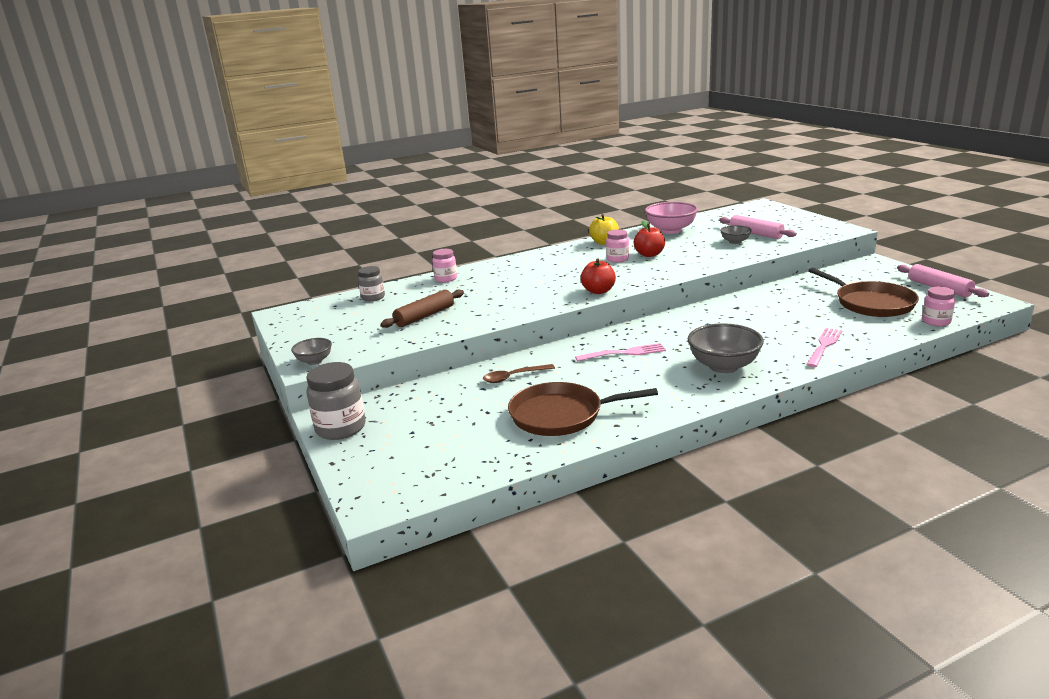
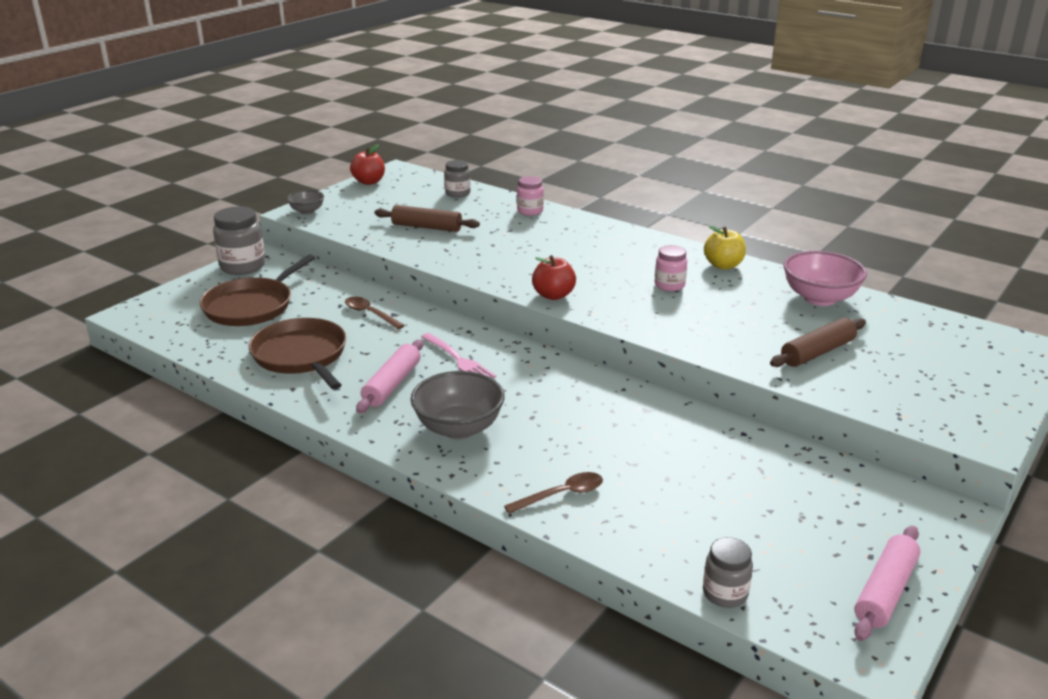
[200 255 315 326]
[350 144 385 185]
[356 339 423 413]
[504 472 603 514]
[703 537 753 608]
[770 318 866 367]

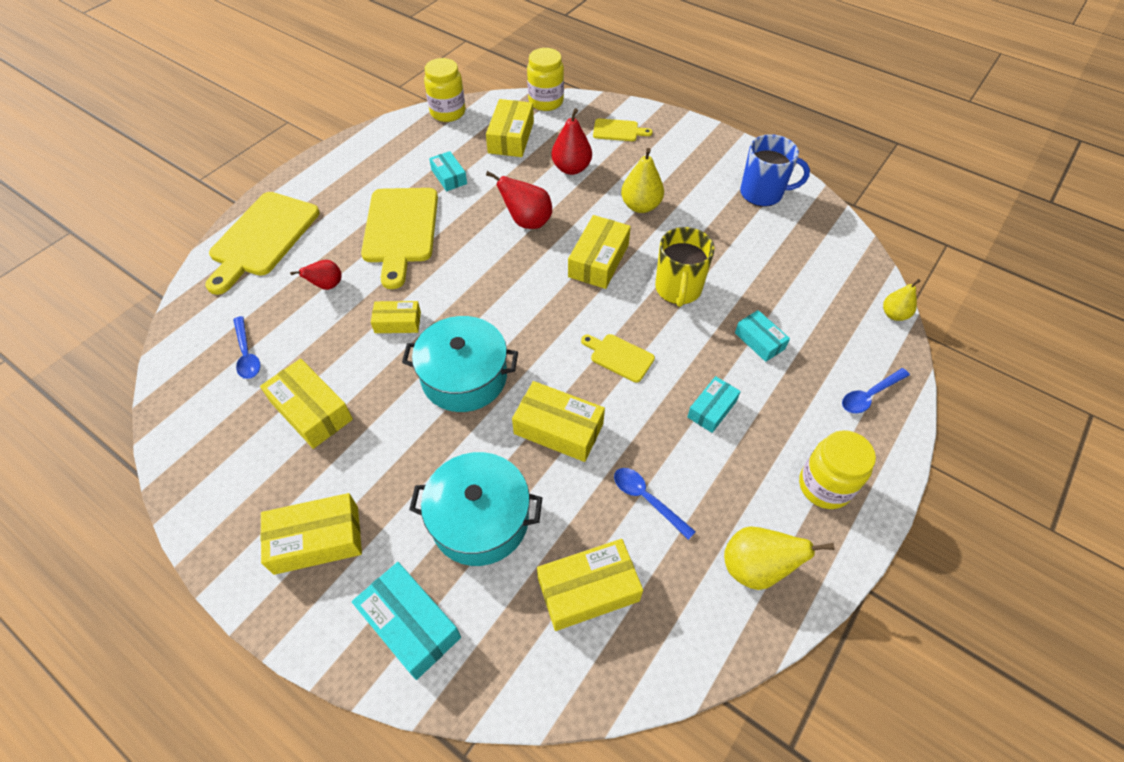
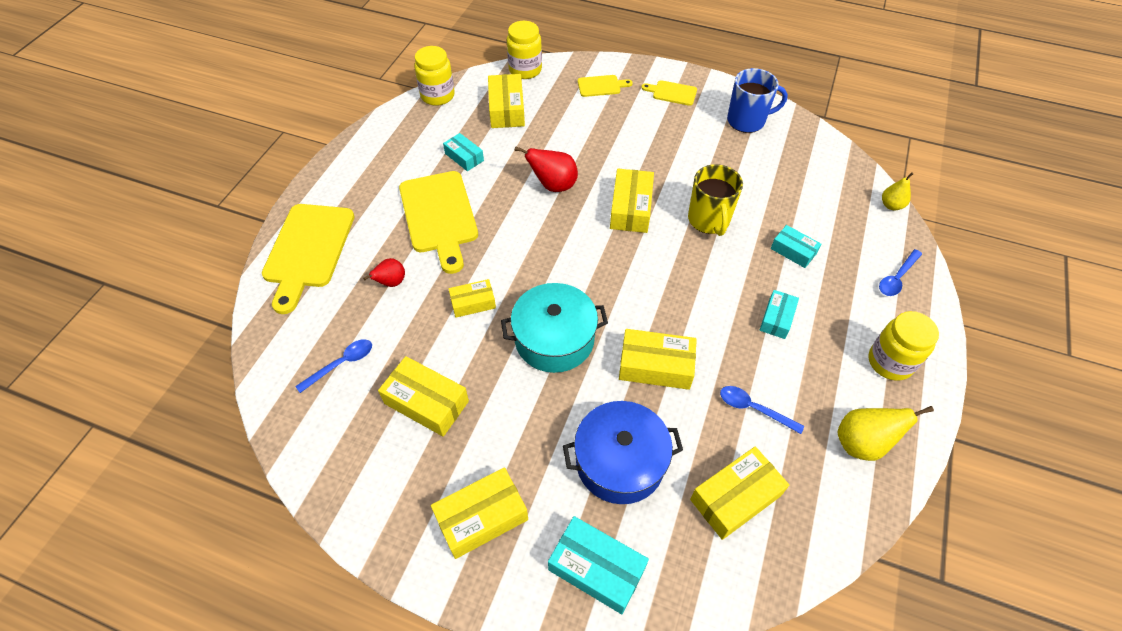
[295 339 372 393]
[563 401 683 504]
[641 80 697 106]
[551 108 592 175] (first image)
[621 148 664 213] (first image)

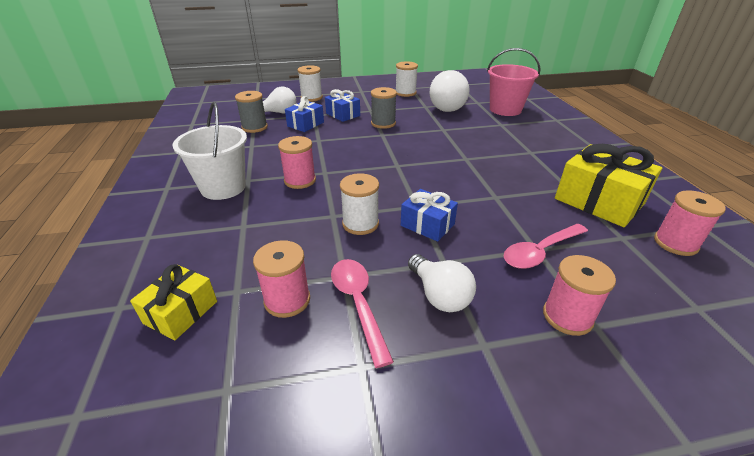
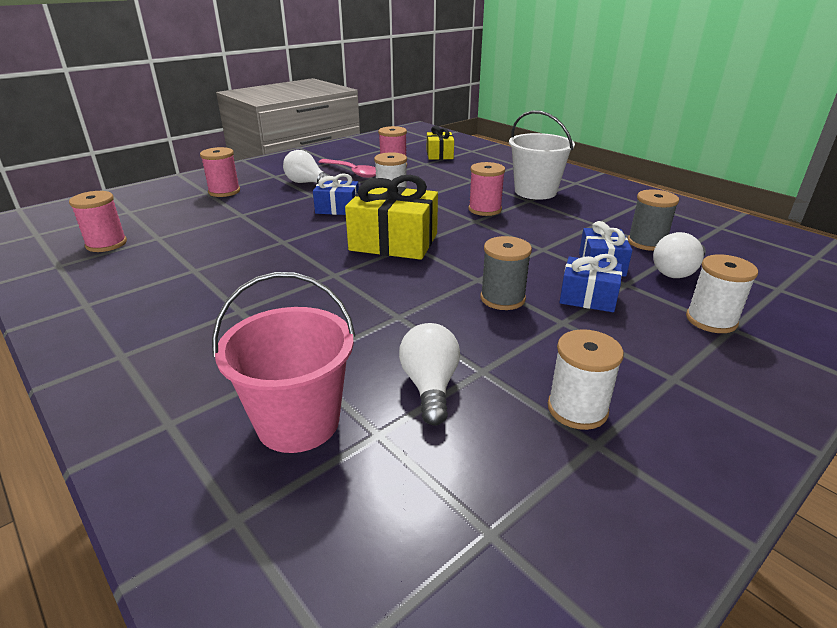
[345 175 438 260]
[399 323 460 426]
[504 224 588 269] (first image)

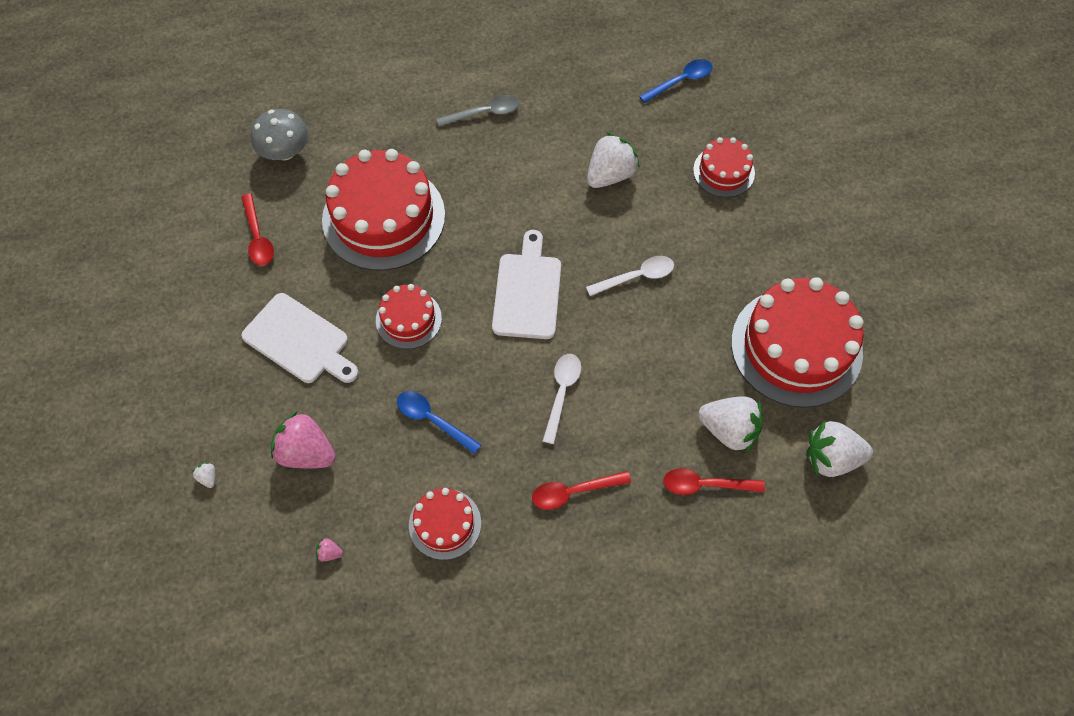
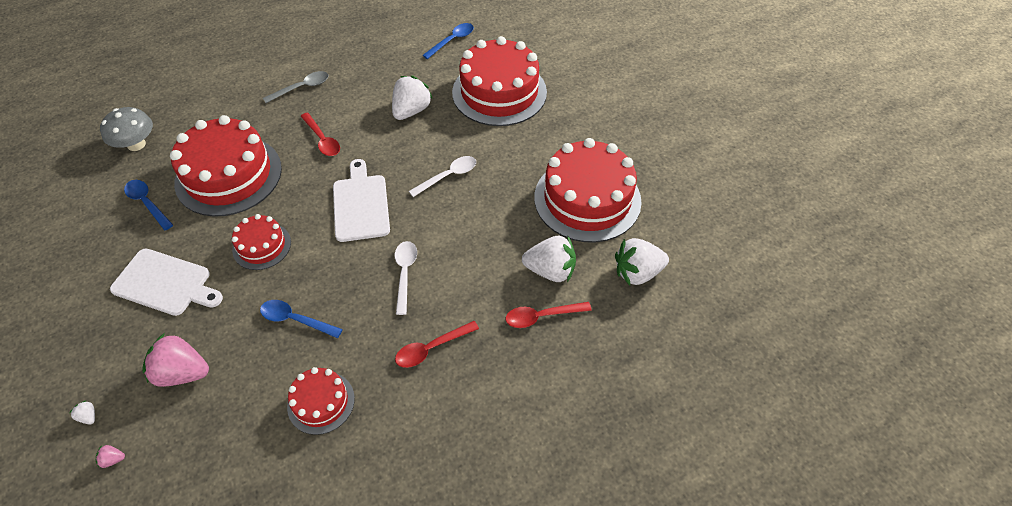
[96 445 125 468]
[124 180 173 230]
[301 112 340 156]
[452 36 547 126]

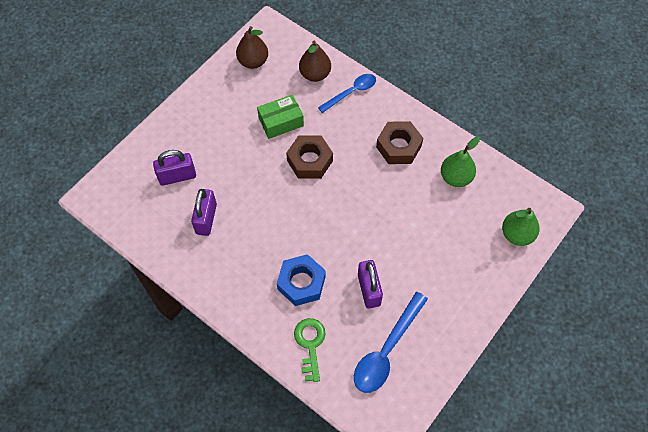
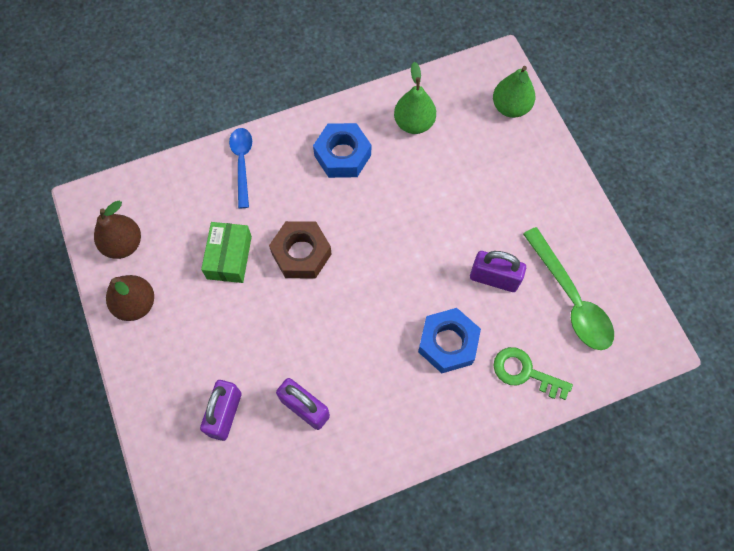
[106 275 154 321]
[313 123 371 178]
[523 227 614 350]

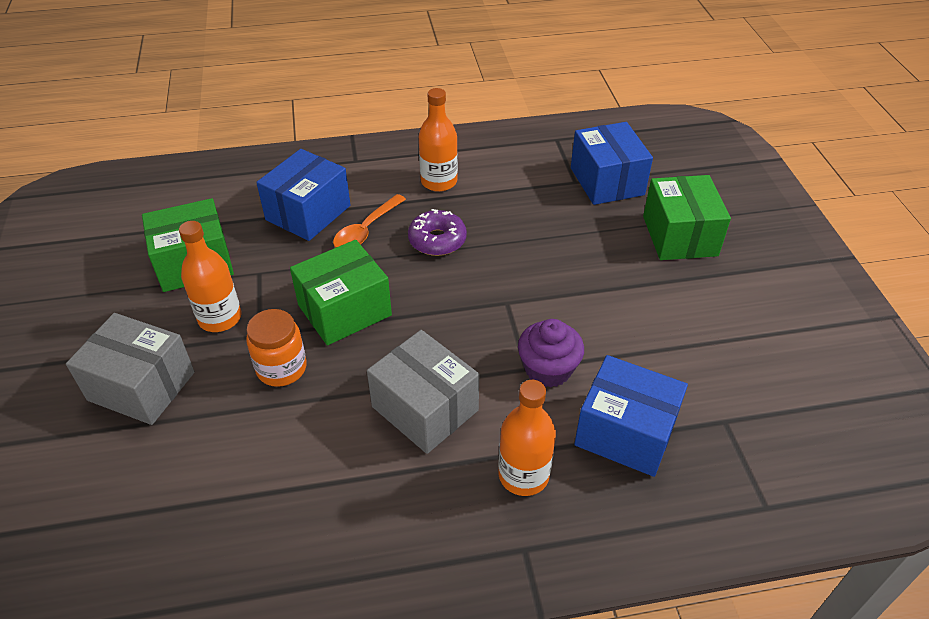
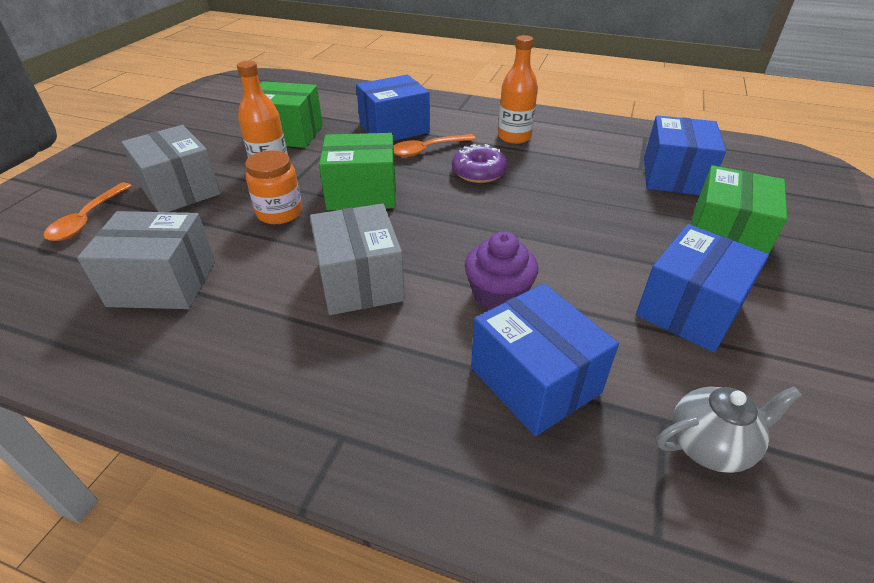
[44 183 132 241]
[77 211 215 309]
[636 224 769 352]
[656 386 802 473]
[498 380 556 496] (first image)

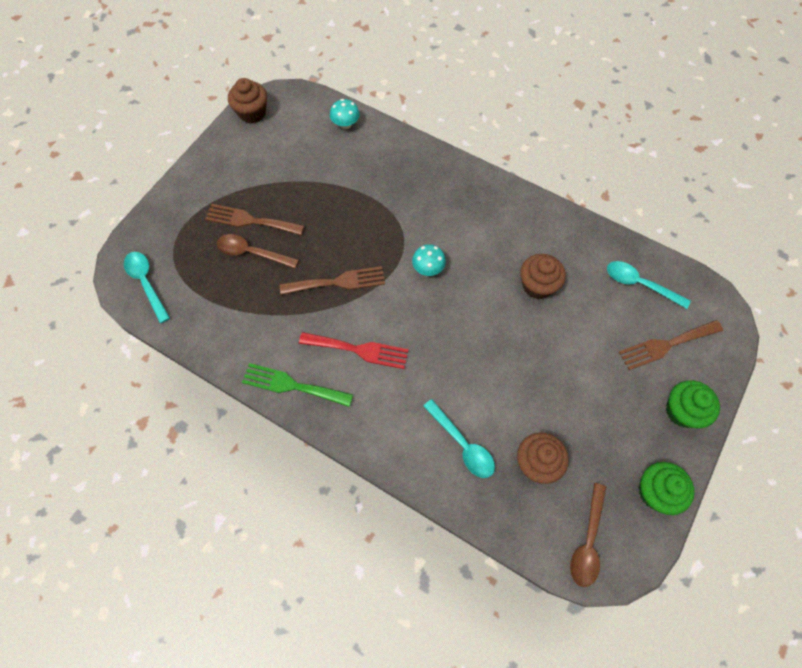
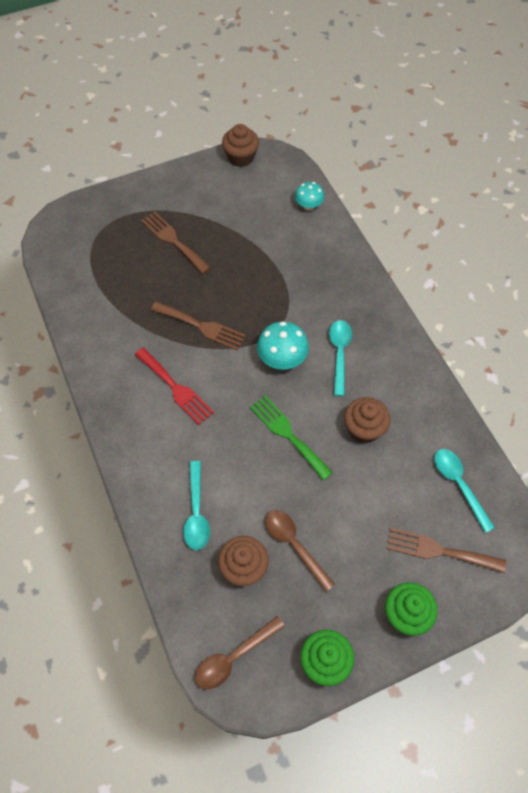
[250 395 333 480]
[257 321 309 370]
[265 510 335 592]
[329 320 352 396]

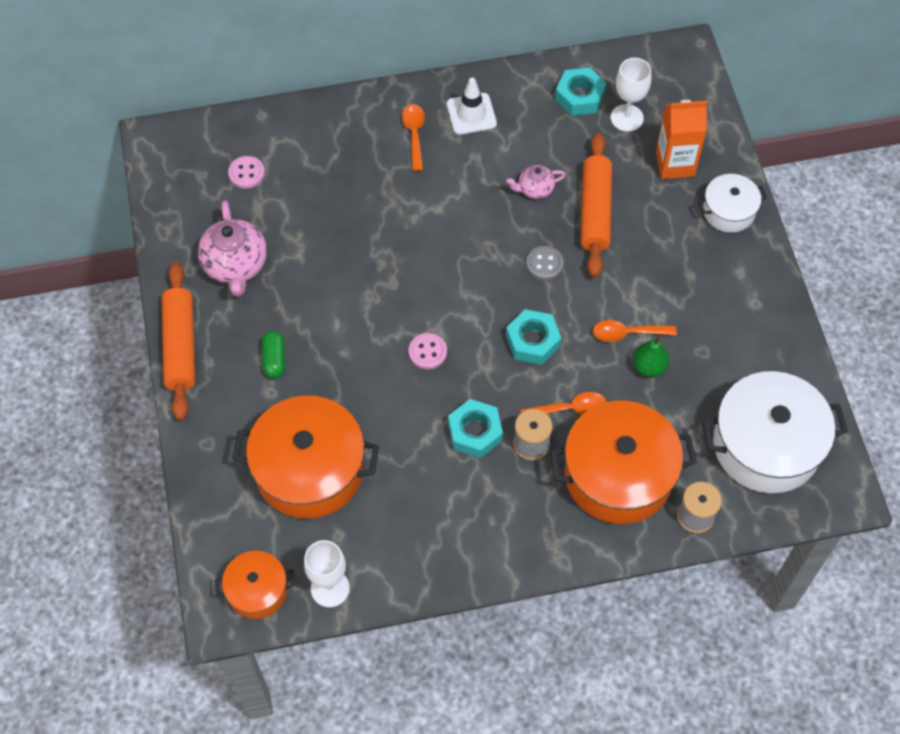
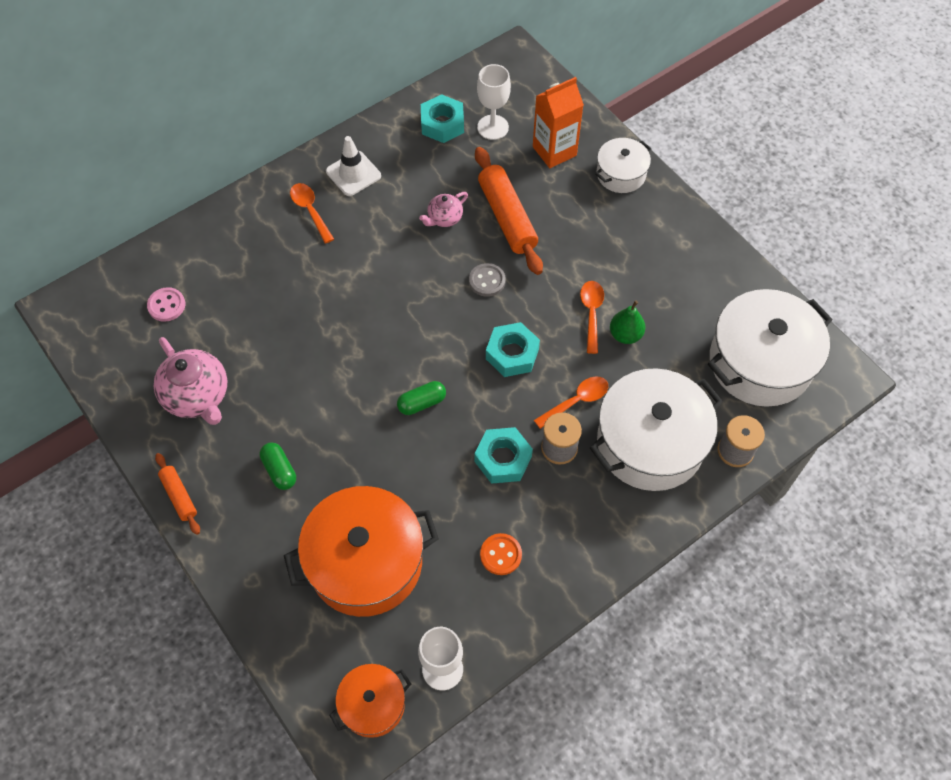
[155 453 200 535]
[397 381 446 415]
[480 533 522 575]
[580 281 604 354]
[590 368 723 491]

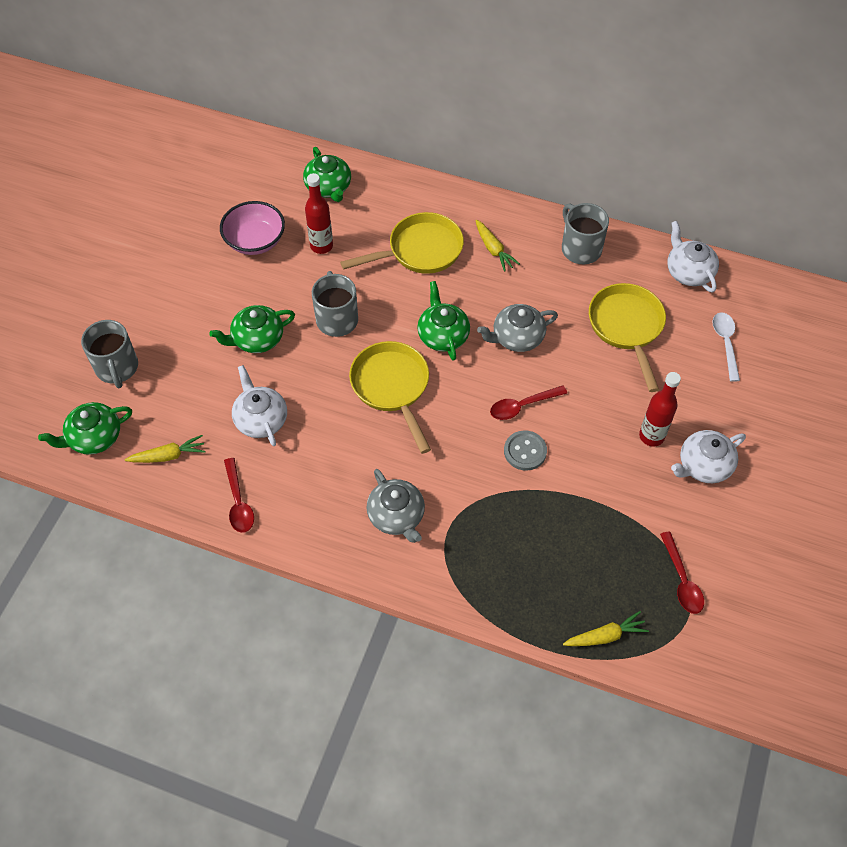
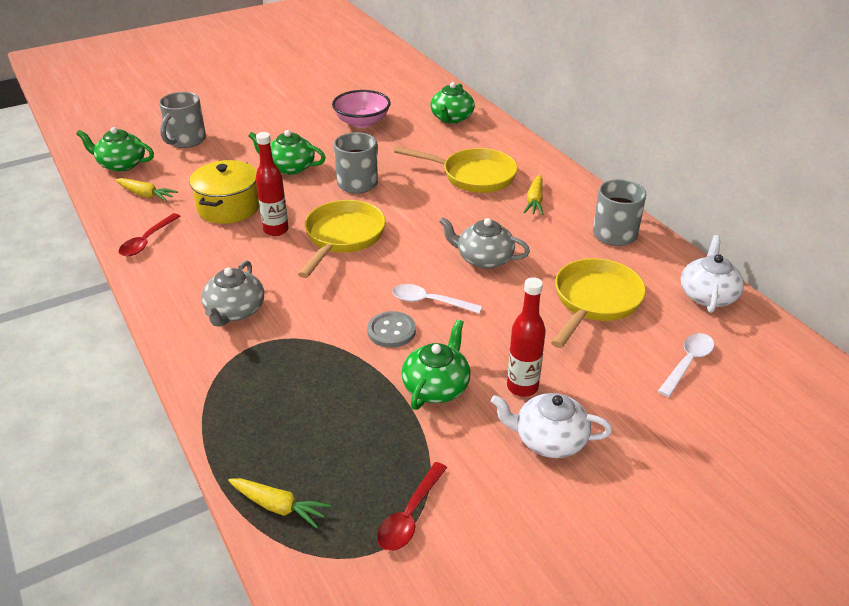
[189 160 259 224]
[256 132 289 236]
[392 284 482 314]
[402 319 471 410]

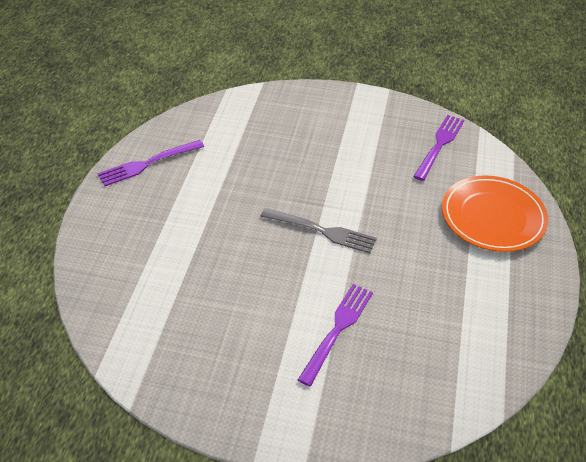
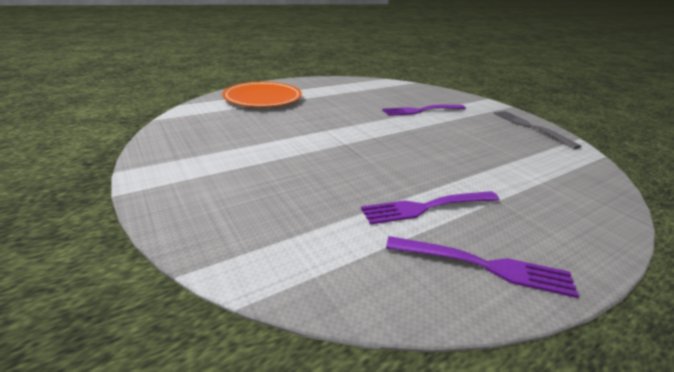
[361 191 499 225]
[494 111 581 149]

